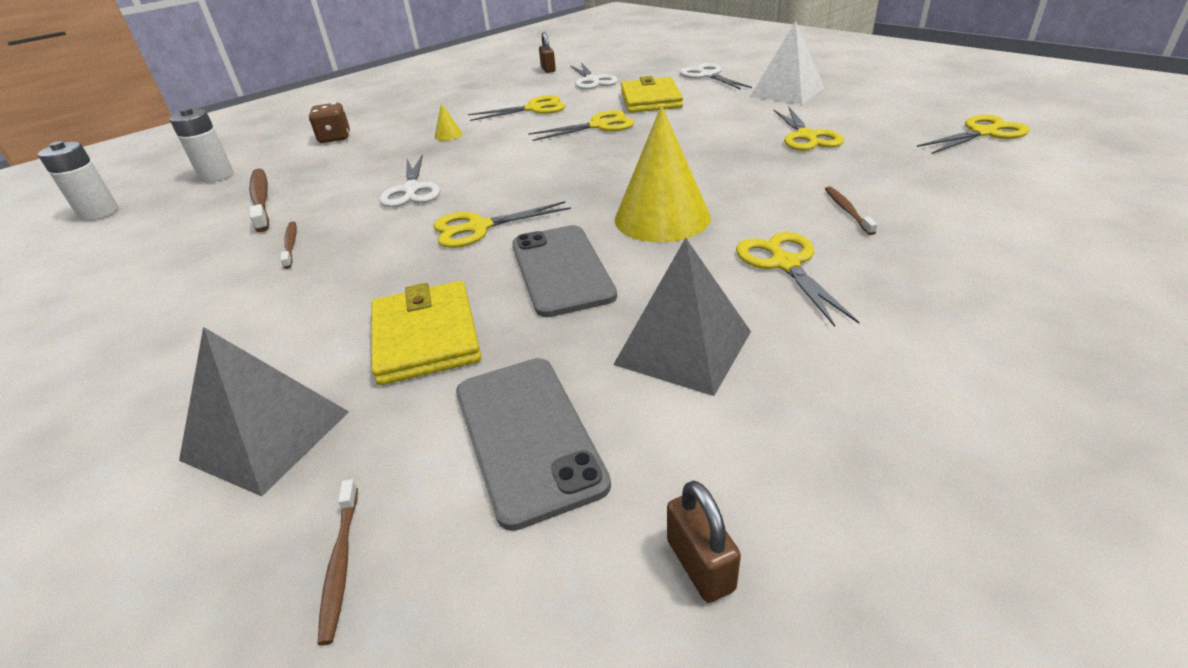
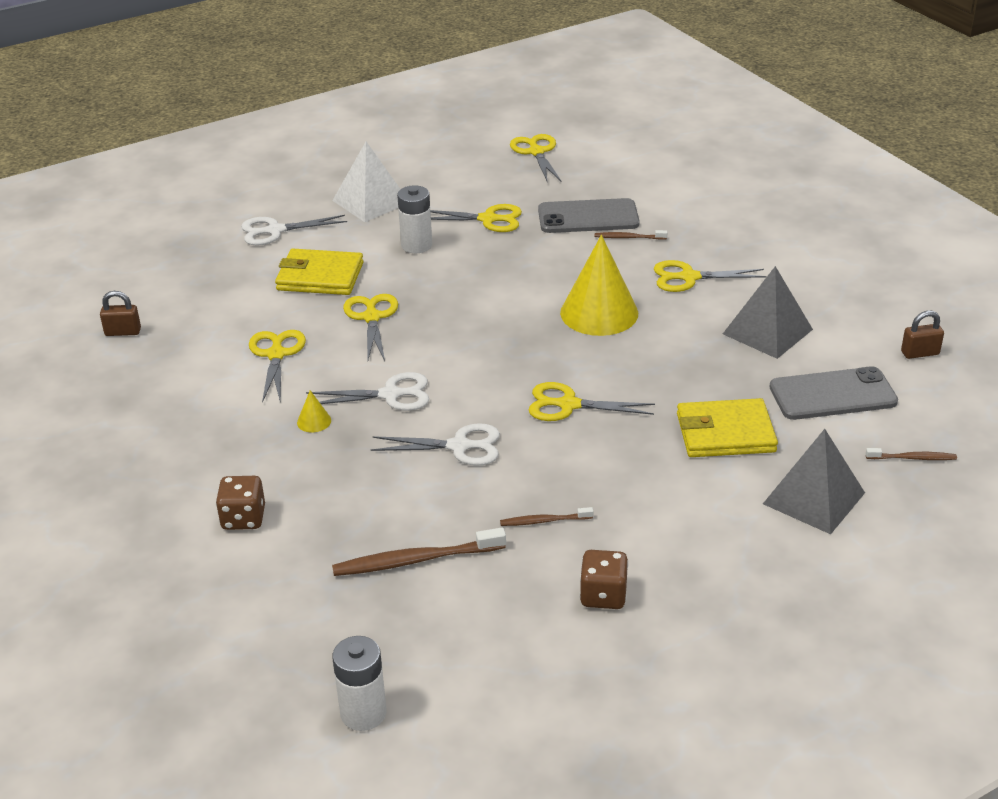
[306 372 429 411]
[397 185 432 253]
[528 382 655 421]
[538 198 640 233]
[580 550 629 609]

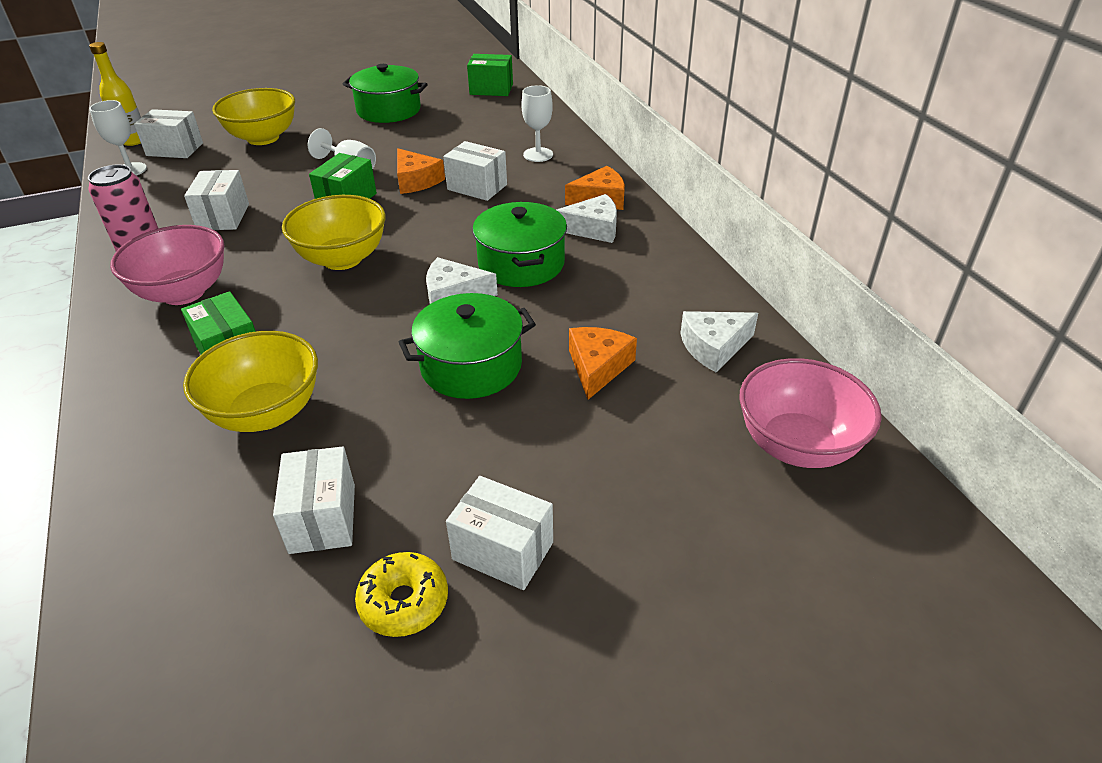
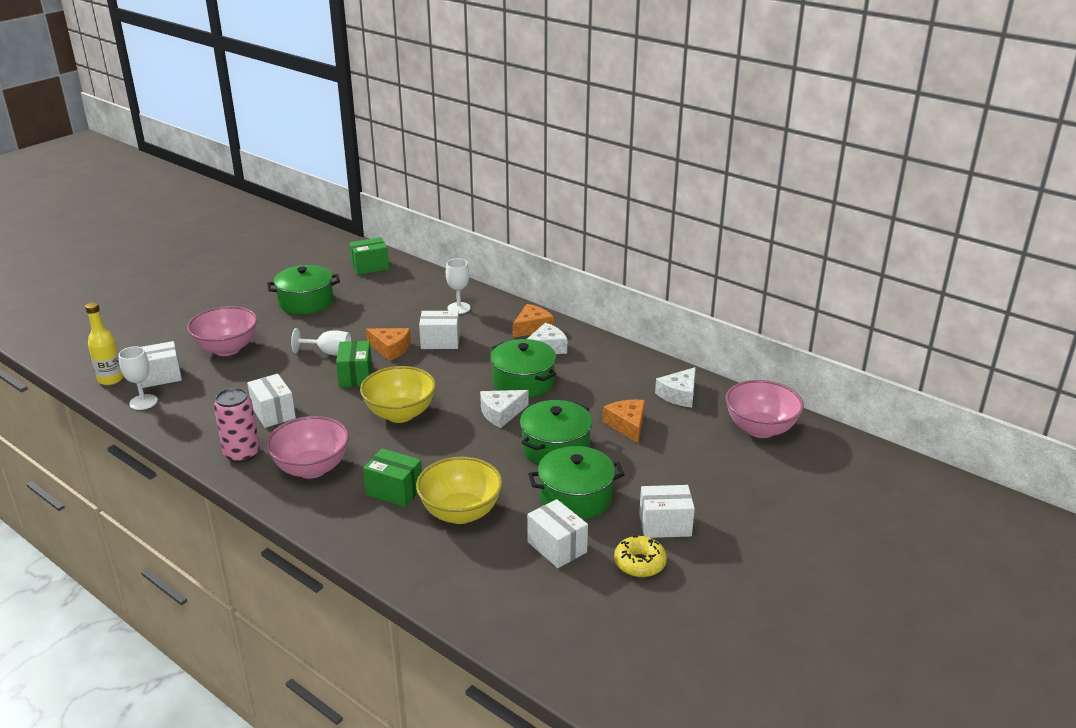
[187 306 257 356]
[528 446 625 520]

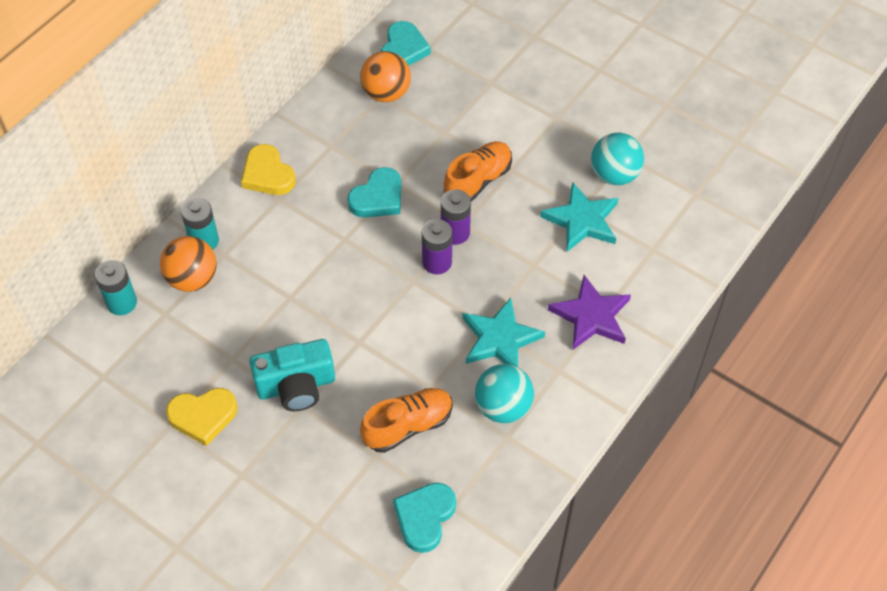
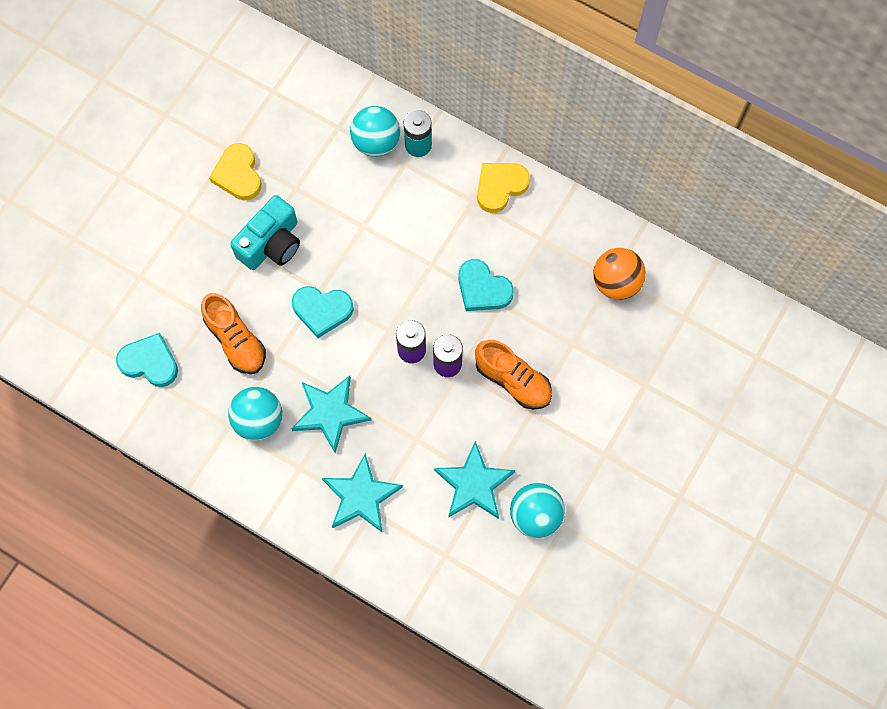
[230 195 300 270]
[292 286 353 338]
[322 453 403 533]
[350 106 400 157]
[95 260 137 315] (first image)

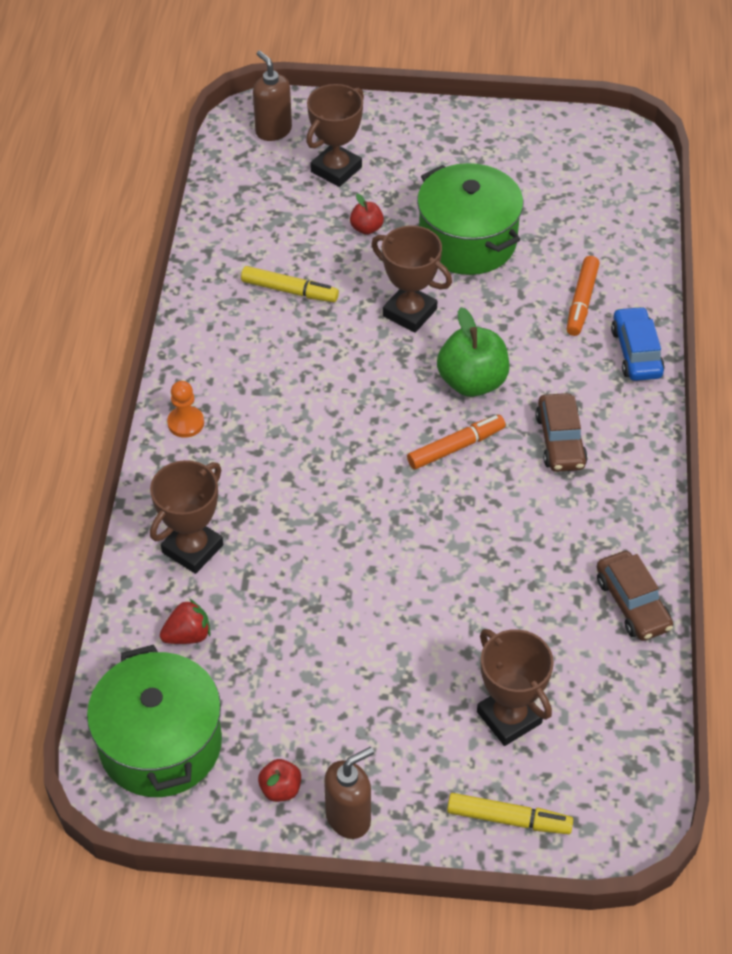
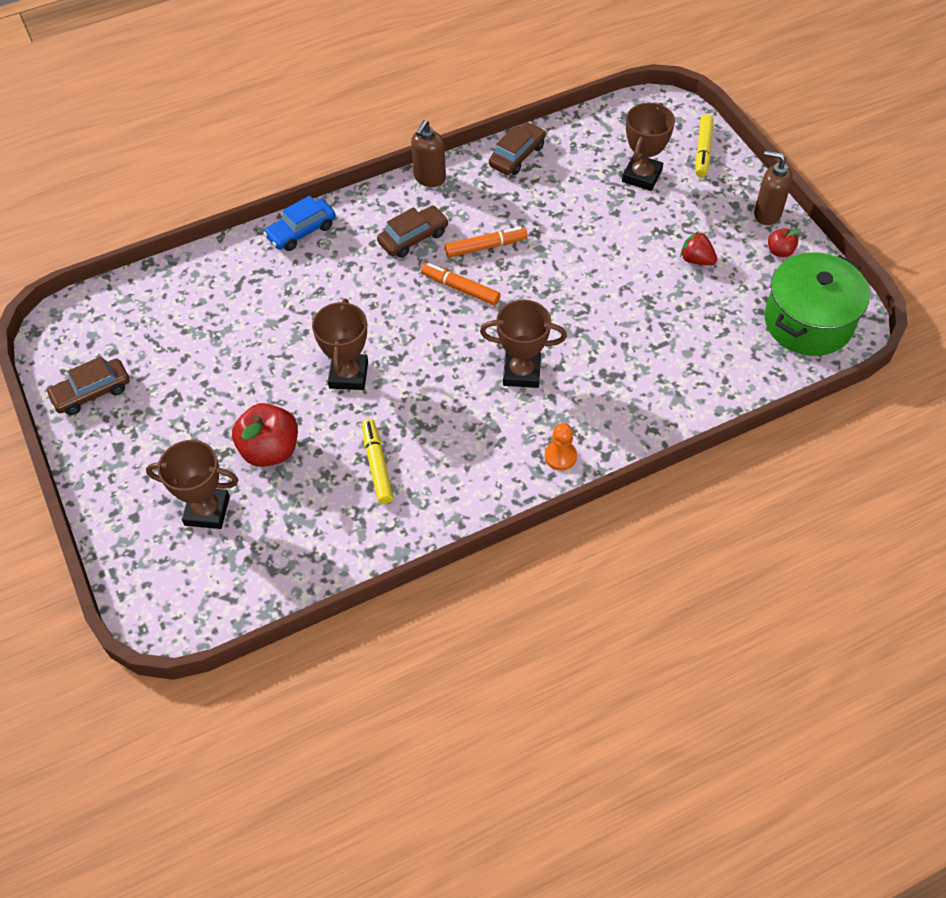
[46 356 130 415]
[232 403 298 467]
[411 120 446 187]
[445 227 528 258]
[480 300 567 388]
[680 231 717 265]
[696 114 714 177]
[417 163 523 275] (first image)
[437 307 509 397] (first image)

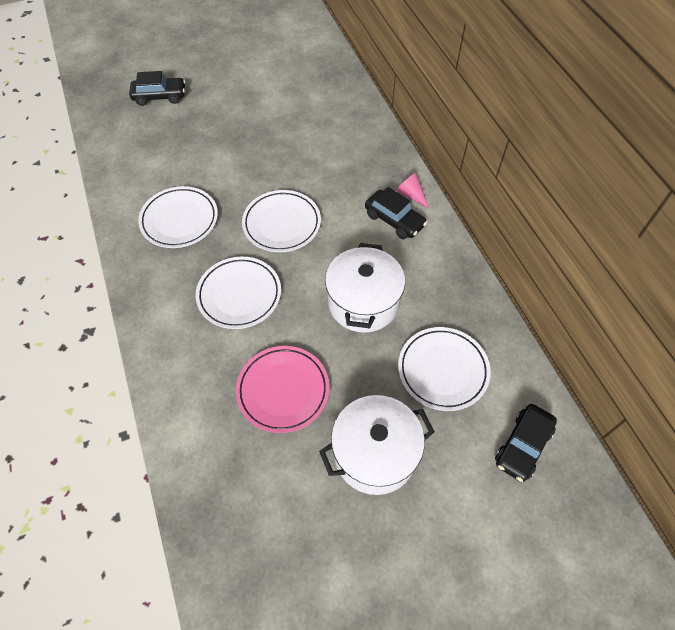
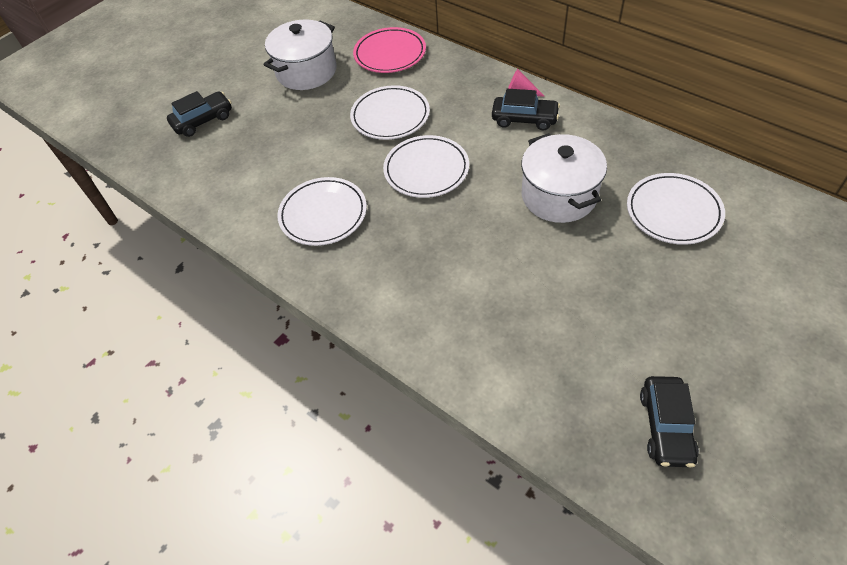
[264 20 337 90]
[350 85 430 140]
[353 27 426 73]
[640 376 699 468]

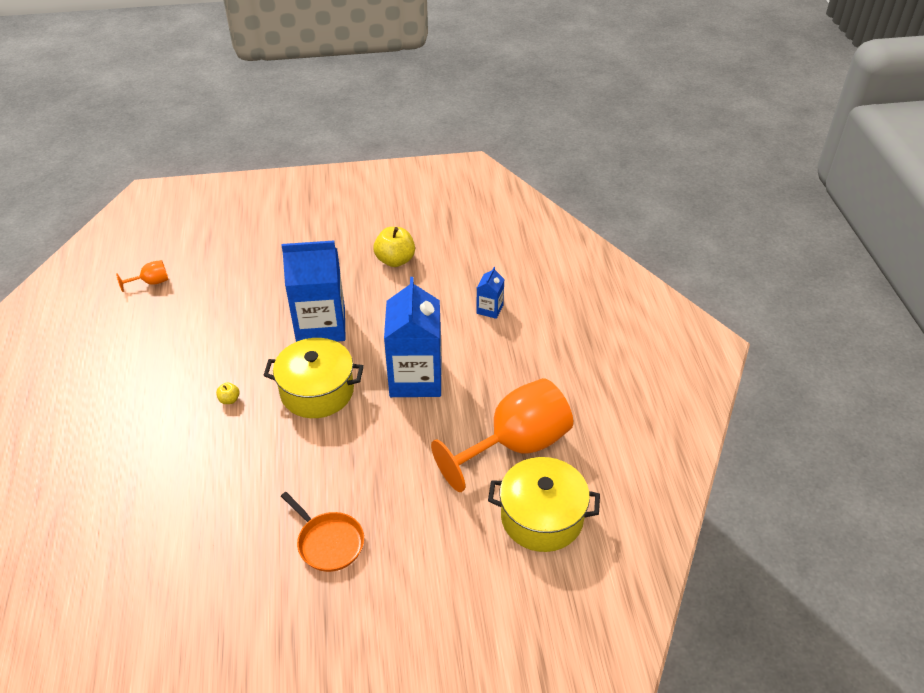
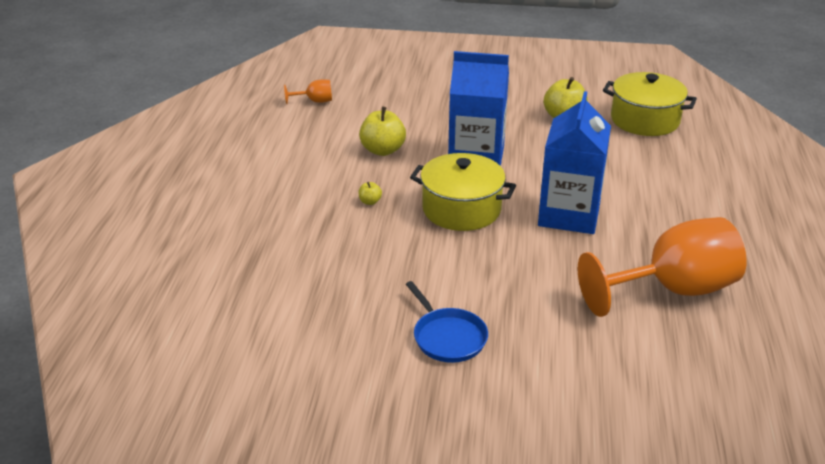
[359 107 406 156]
[406 281 488 363]
[603 72 697 136]
[476 267 504 319] (first image)

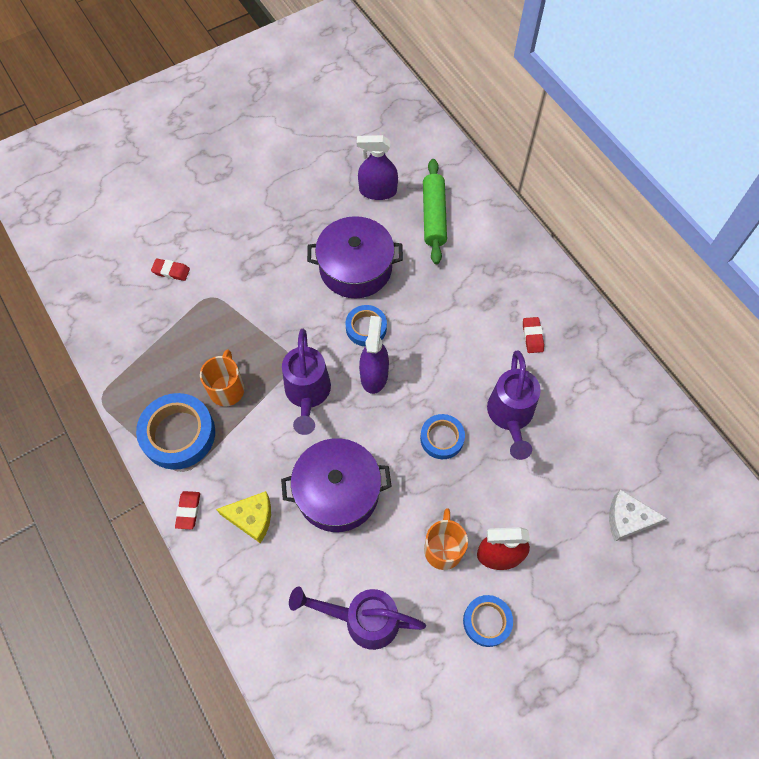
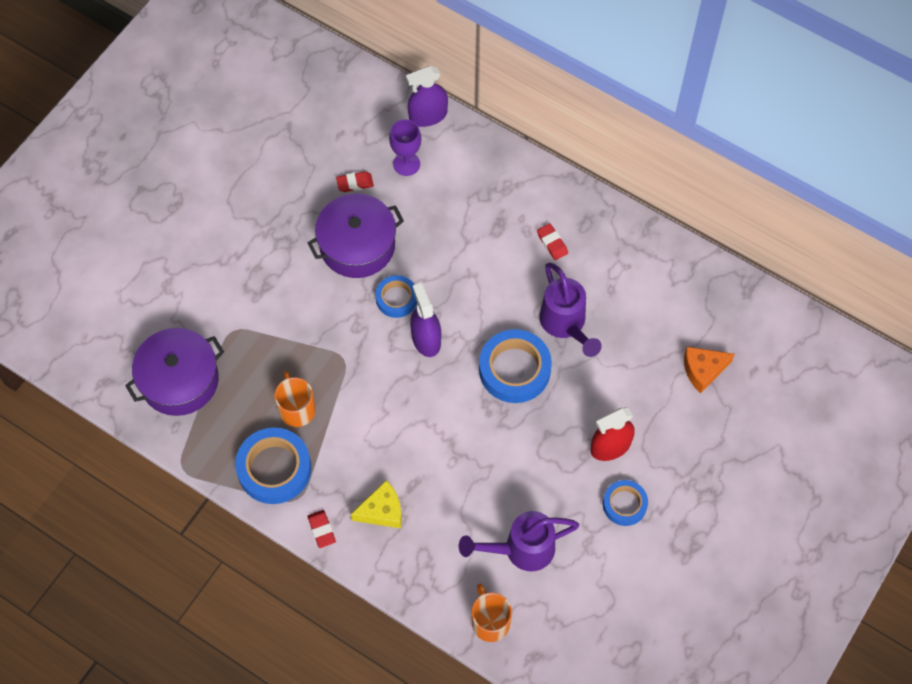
[125 328 224 416]
[336 171 374 192]
[389 119 421 176]
[406 66 448 127]
[472 584 512 642]
[479 329 552 403]
[684 347 735 393]
[282 329 331 435] (first image)

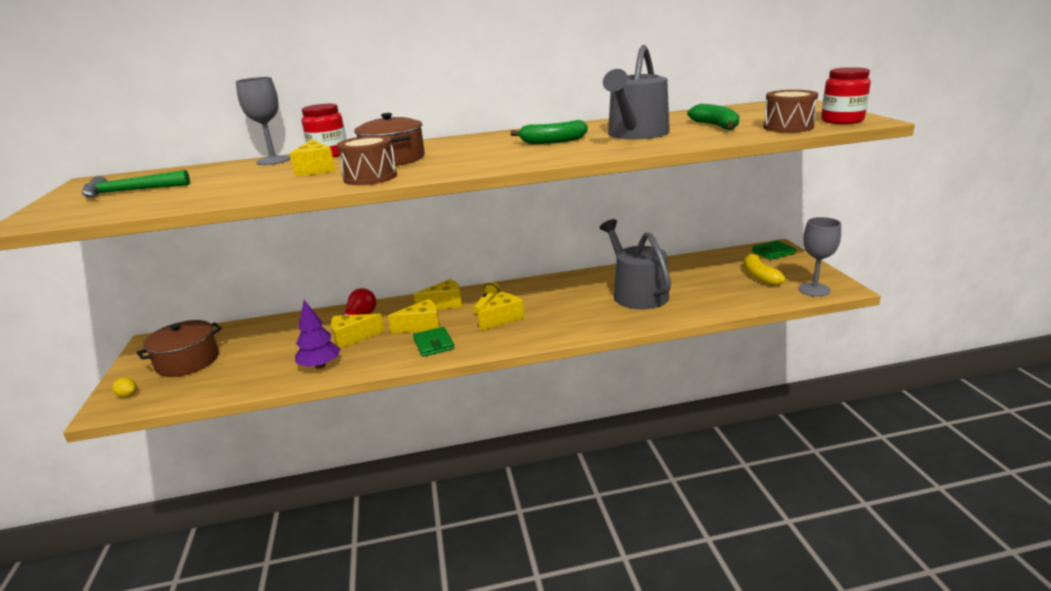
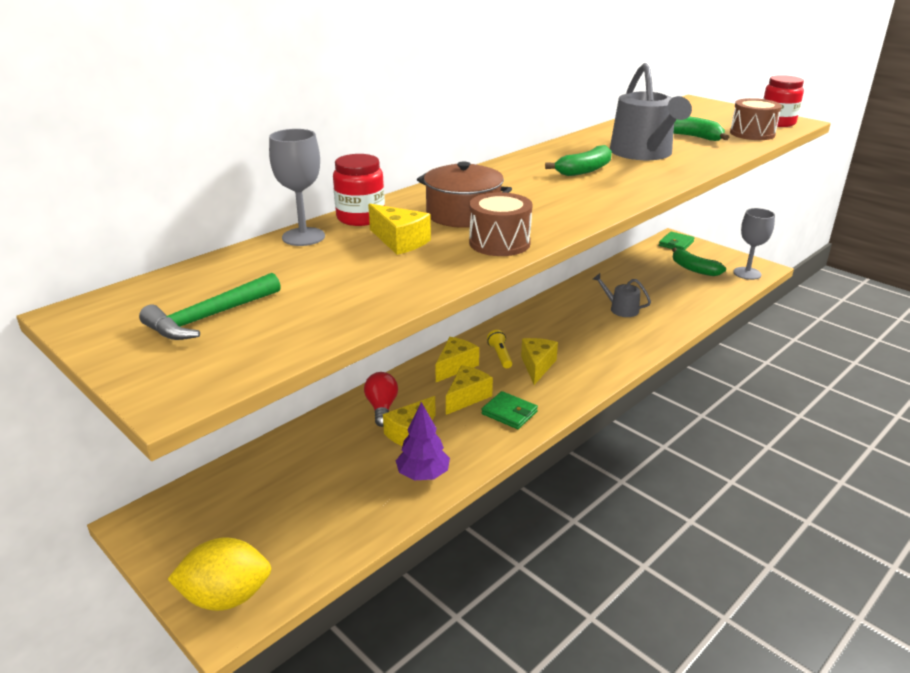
[167 537 272 611]
[593 273 651 317]
[672 248 726 276]
[136 320 222 377] (first image)

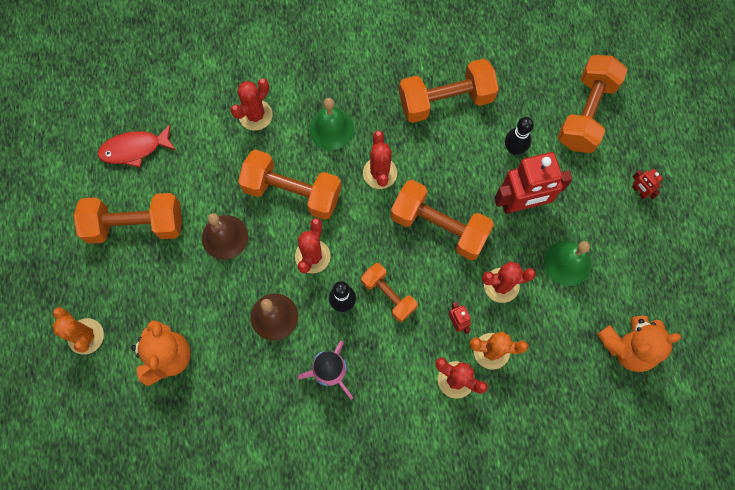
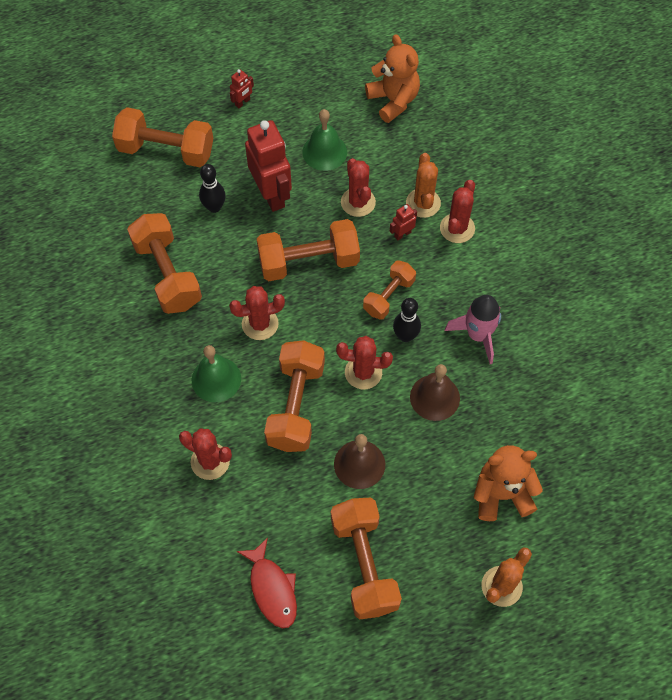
[257 219 360 281]

